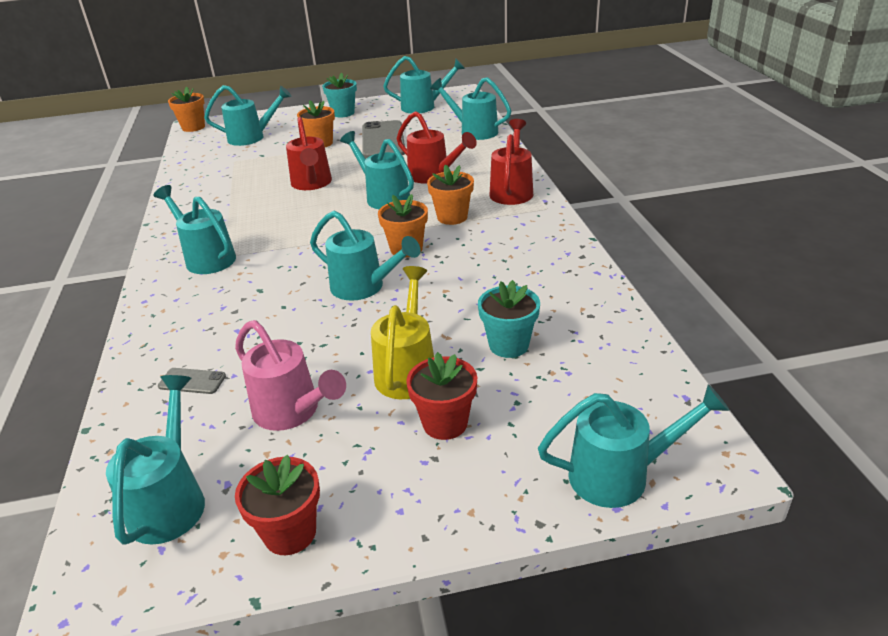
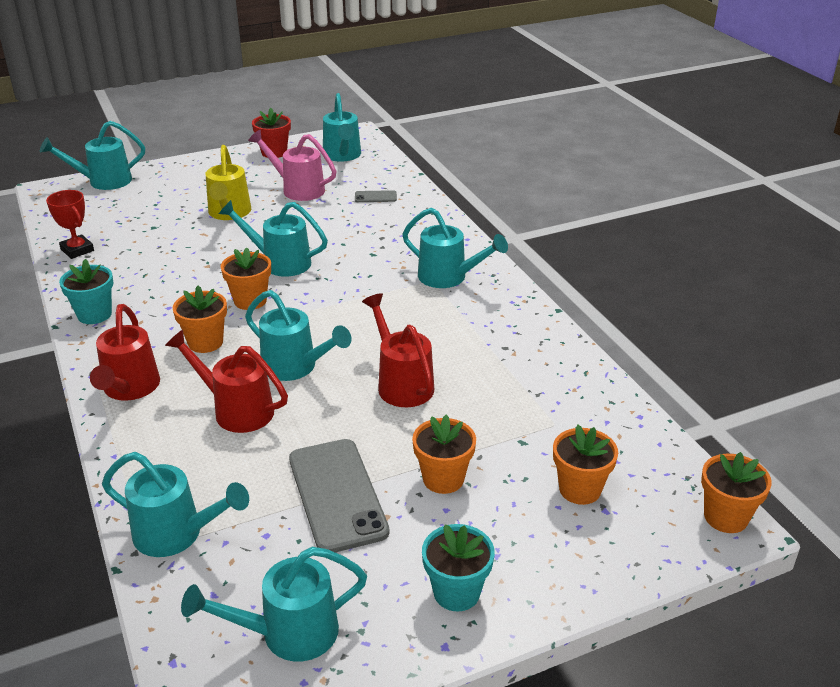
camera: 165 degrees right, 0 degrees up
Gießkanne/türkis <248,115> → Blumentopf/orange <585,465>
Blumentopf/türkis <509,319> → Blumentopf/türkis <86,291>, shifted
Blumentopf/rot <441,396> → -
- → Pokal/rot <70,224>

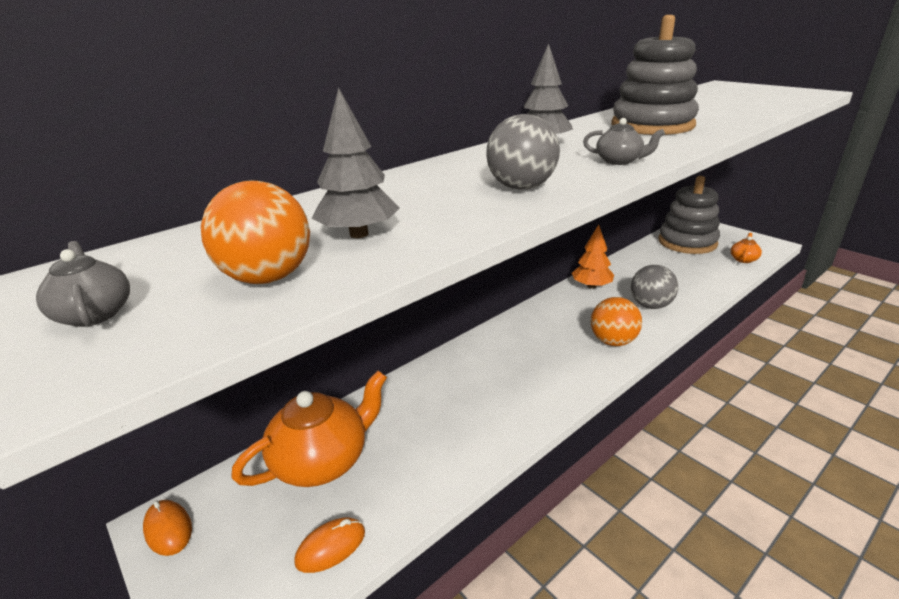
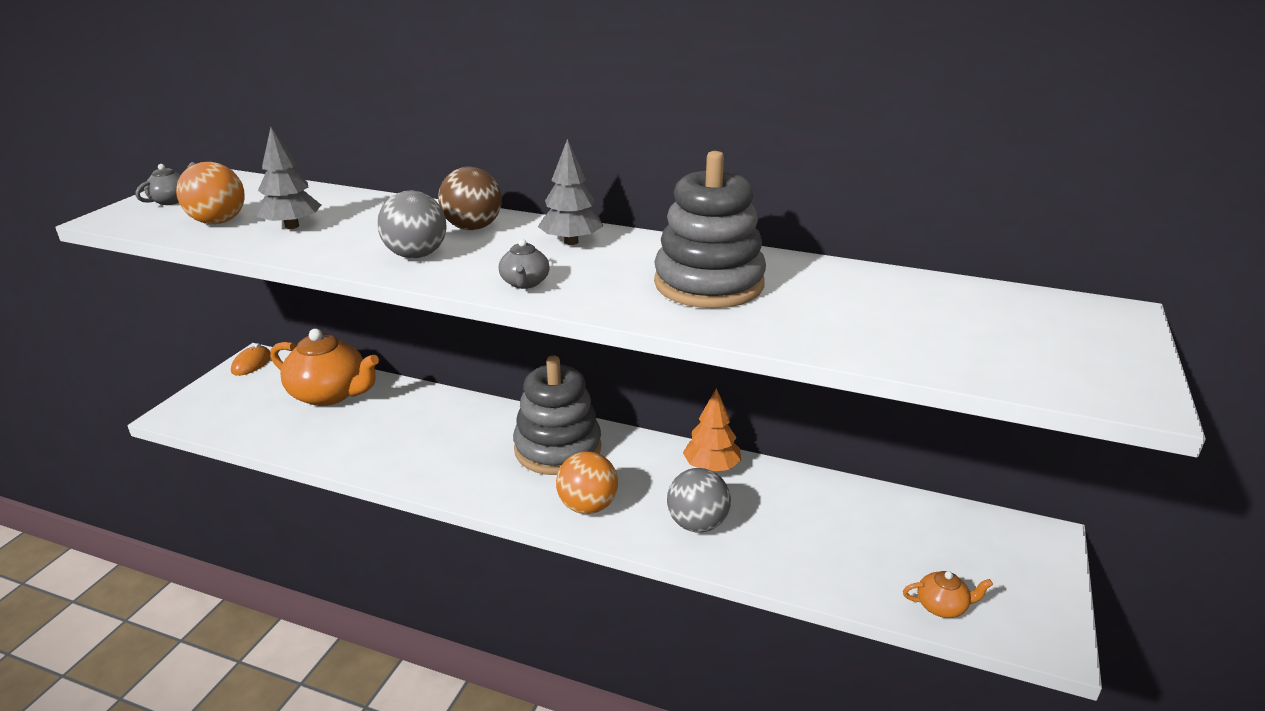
camera: 60 degrees right, 0 degrees up
Stapelspielzeug/grau <689,215> → Stapelspielzeug/grau <557,415>, shifted
Computermaus/orange <329,545> → -
- → Ball/braun <470,198>

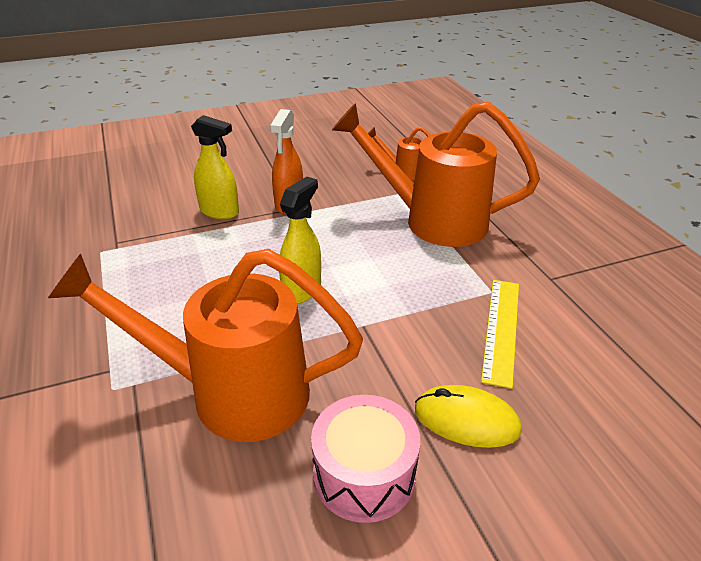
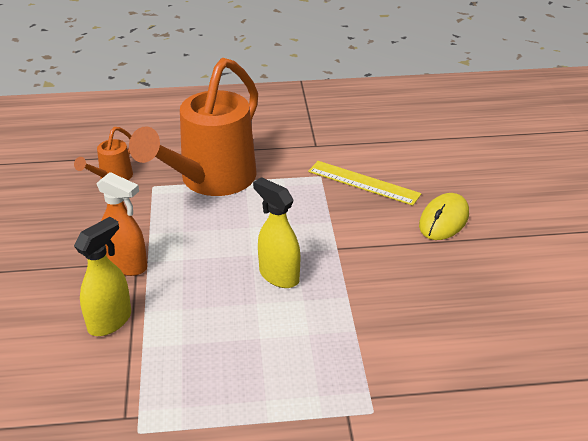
camera: 75 degrees left, 0 degrees up
Gießkanne/orange <205,345> → -
Trommel/rosa <365,459> → -

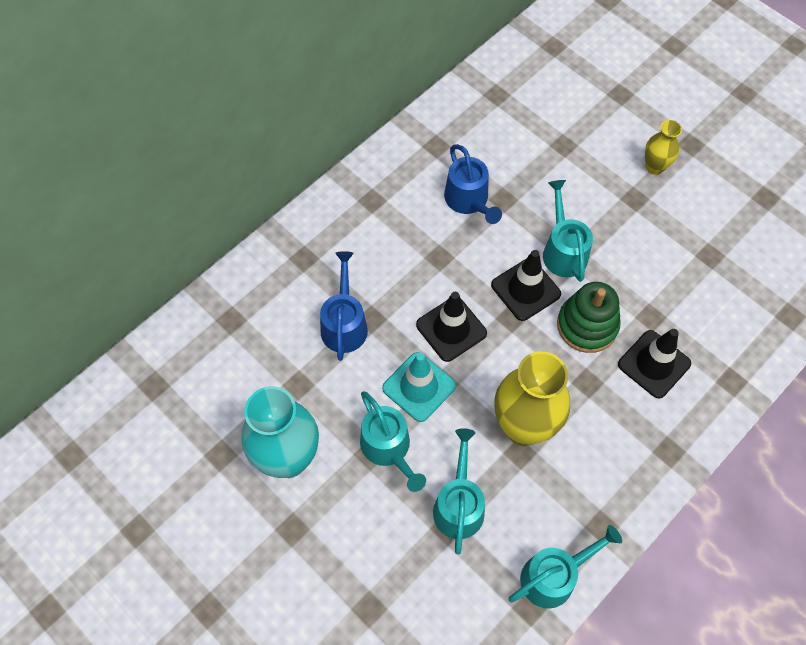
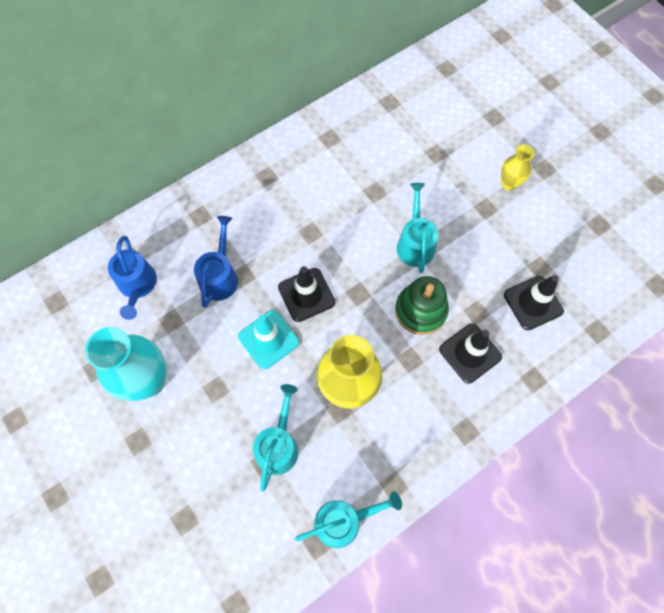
camera: 10 degrees right, 5 degrees up
Gießkanne/blau <473,184> → Gießkanne/blau <132,278>, shifted
Leitkegel/schwarz <526,285> → Leitkegel/schwarz <534,302>, shifted
Gießkanne/türkis <393,441> → -

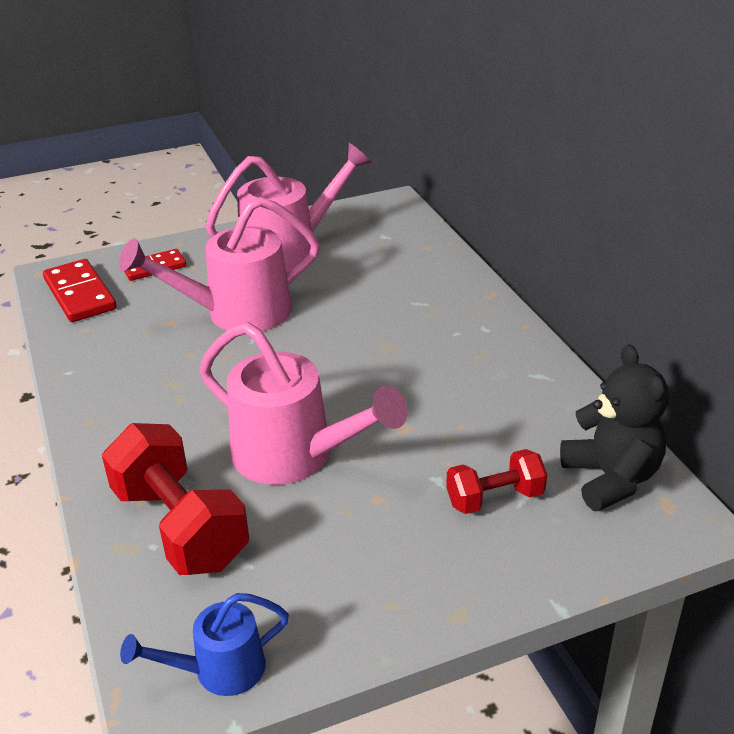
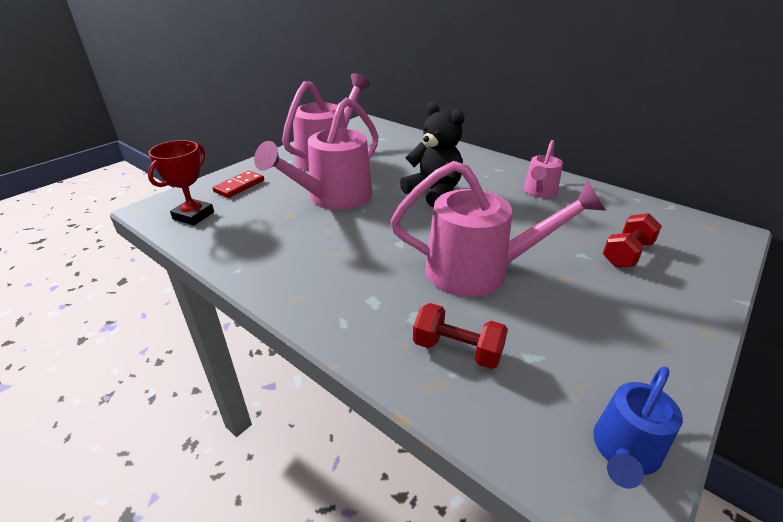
camera: 30 degrees left, 0 degrees up
Dominostein/rot <80,290> → Pokal/rot <181,182>
Teddybär/schwarz <614,428> → Teddybär/schwarz <432,154>, shifted
Hantel/rot <175,499> → Hantel/rot <460,336>, x0.57
- → Gießkanne/rosa <543,169>

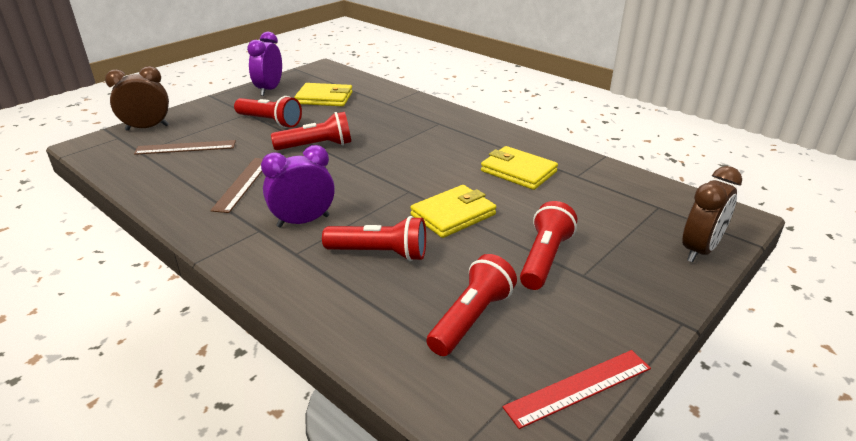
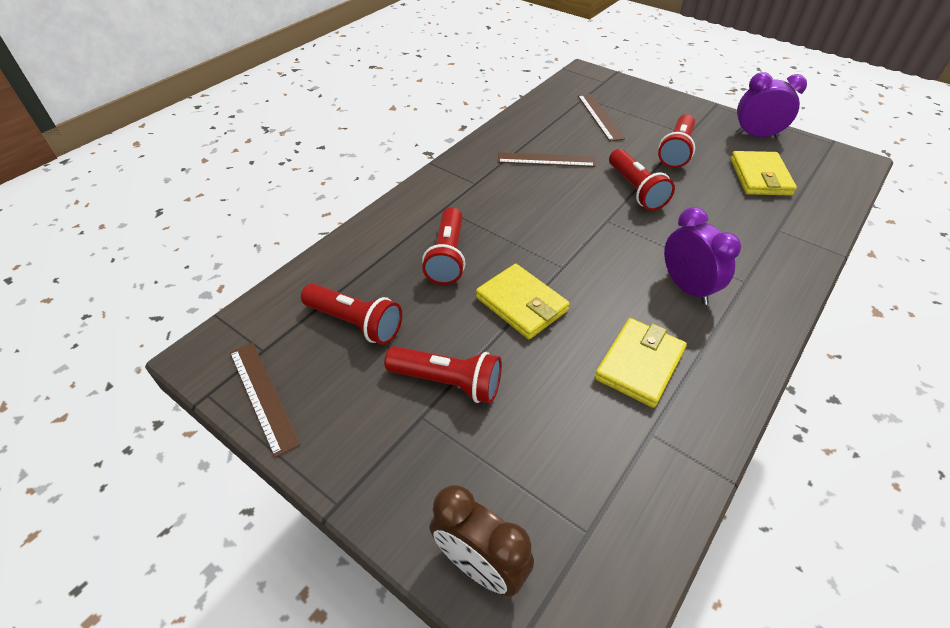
camera: 85 degrees right, 15 degrees up
Wecker/braun <137,98> → -
Wecker/lila <298,186> → Wecker/lila <702,256>, shifted
Lineal/rot <577,389> → Lineal/braun <265,400>

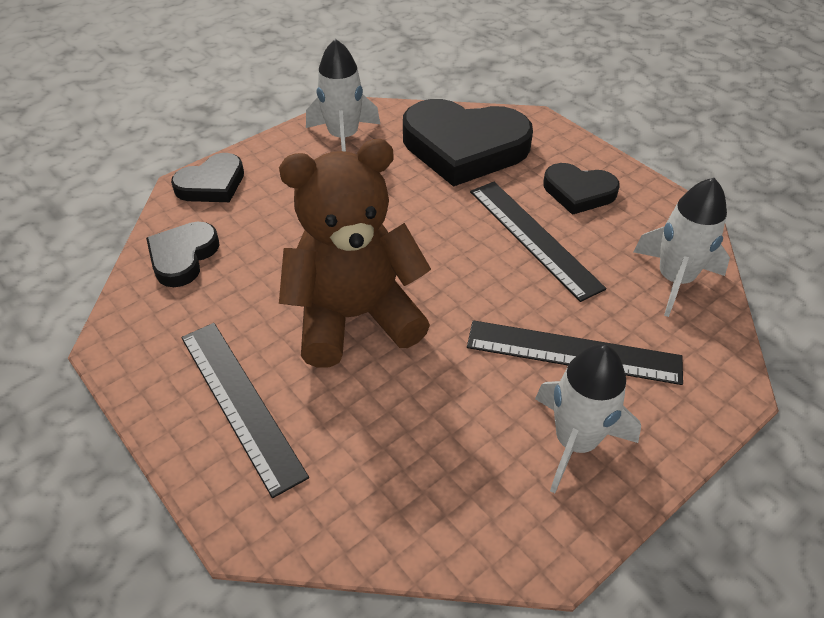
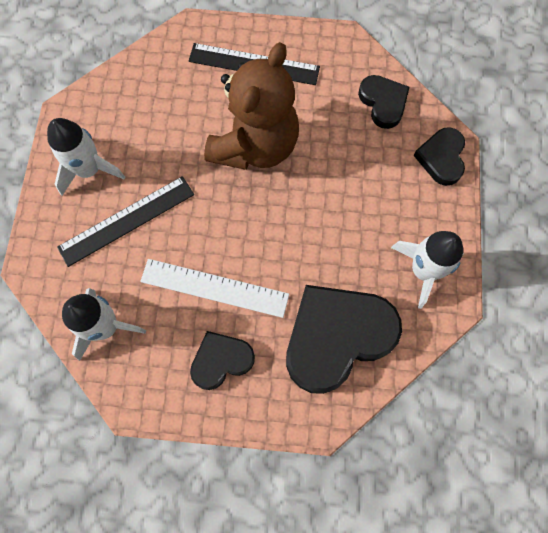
camera: 135 degrees right, 25 degrees up
Lineal/schwarz <538,242> → Lineal/weiß <214,288>

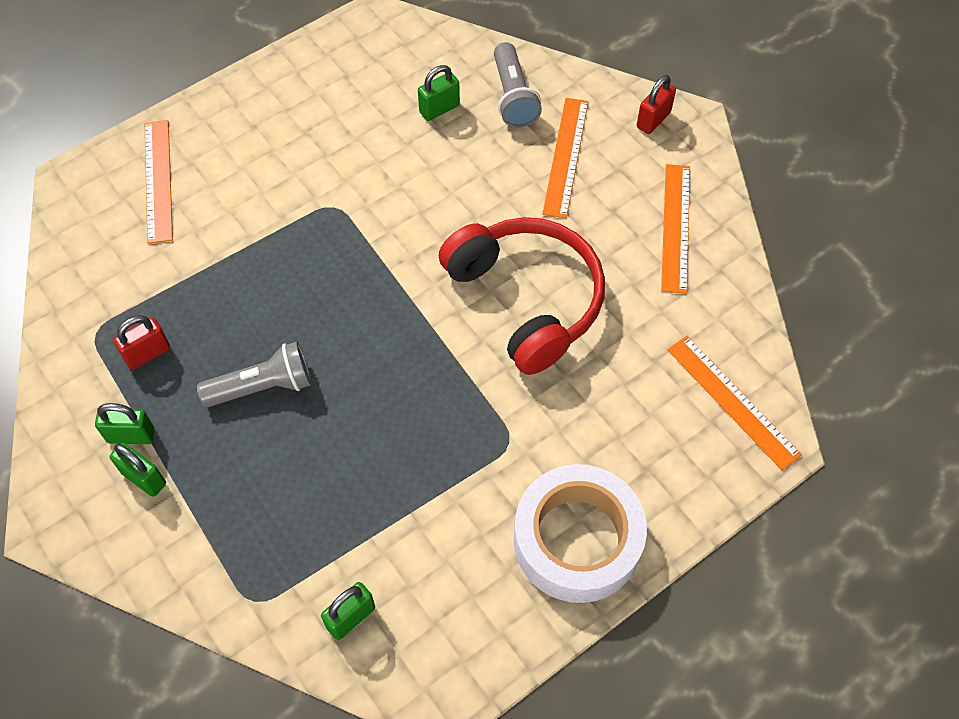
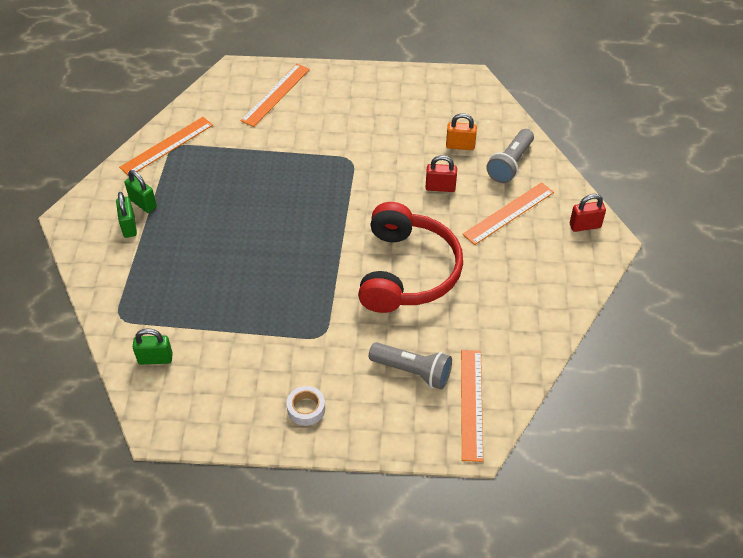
camera: 40 degrees right, 10 degrees down
Vorhängeschloss/grün <439,93> → Vorhängeschloss/orange <461,131>
Lineal/orange <675,229> → Lineal/orange <166,146>, shifted
Vorhängeschloss/rot <141,342> → Vorhängeschloss/rot <441,173>, shifted
Taschenlampe/grau <254,374> → Taschenlampe/grau <410,365>, shifted
Klebeband/weiß <580,533> → Klebeband/weiß <306,406>, x0.41

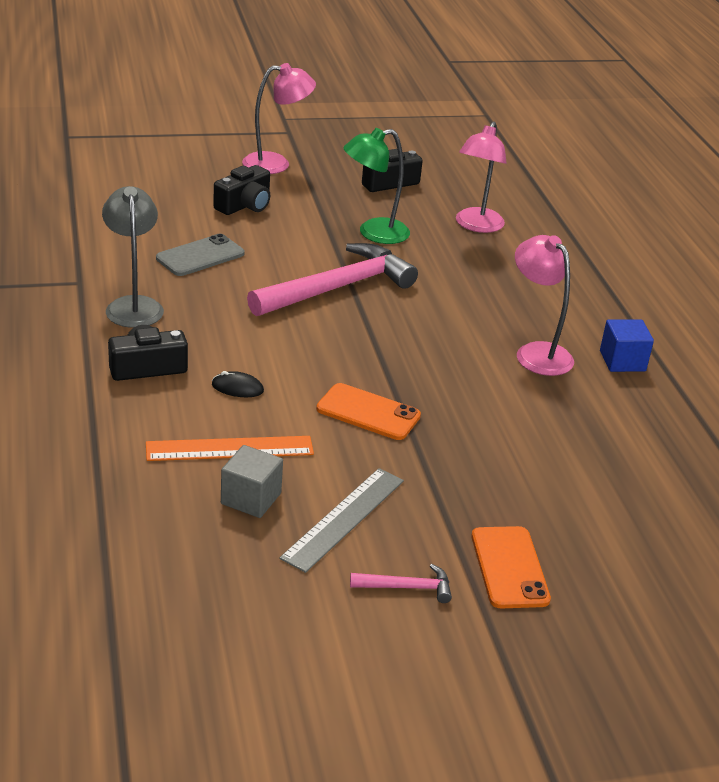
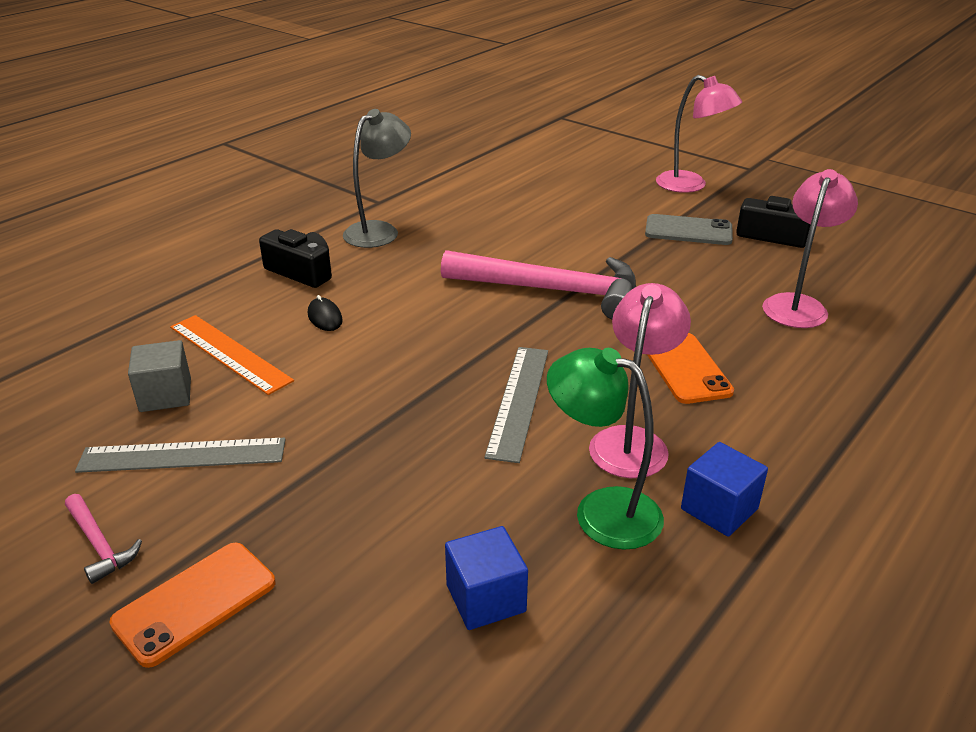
camera: 55 degrees right, 0 degrees up
Lampe/rosa <481,177> → Lampe/rosa <810,248>, 135 degrees clockwise
Lampe/grün <376,186> → Lampe/grün <605,449>, shifted
Kamera/schwarz <241,190> → -
Handy/grau <200,255> → Handy/grau <689,229>, shifted
Handy/orange <368,411> → Handy/orange <690,368>, shifted
- → Lineal/grau <516,405>
- → Kubus/blau <486,578>

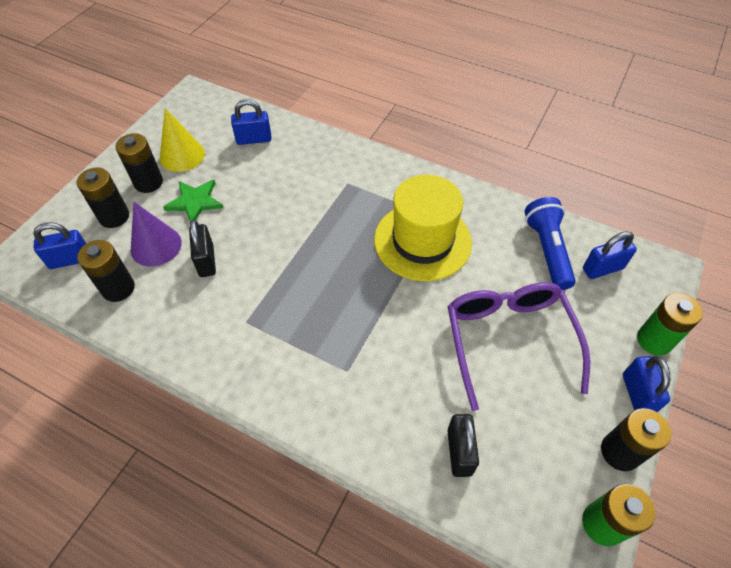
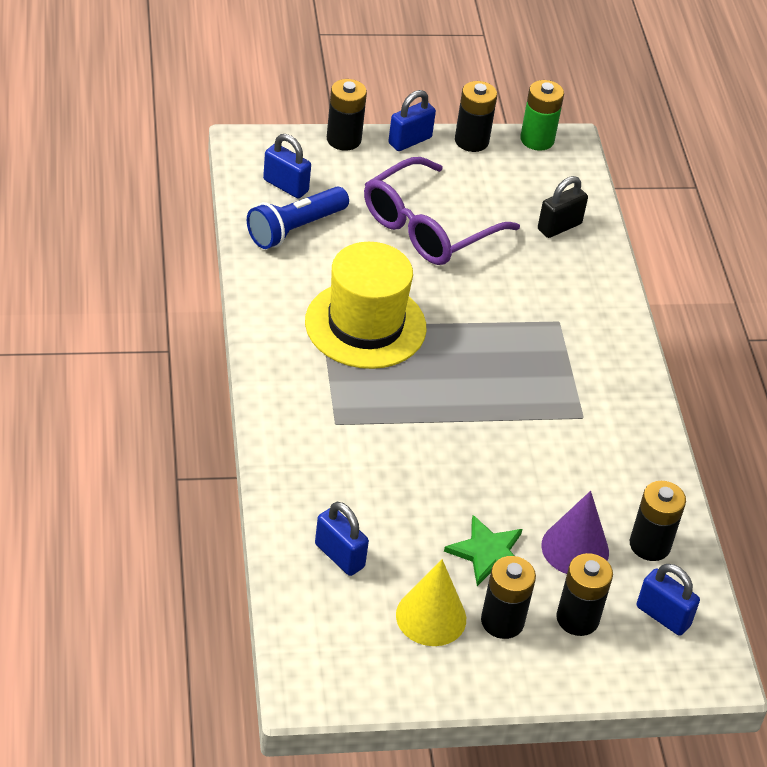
camera: 130 degrees left, 10 degrees down
Vorhängeschloss/schwarz <202,248> → -
Batterie/grün <670,324> → Batterie/schwarz <347,115>

